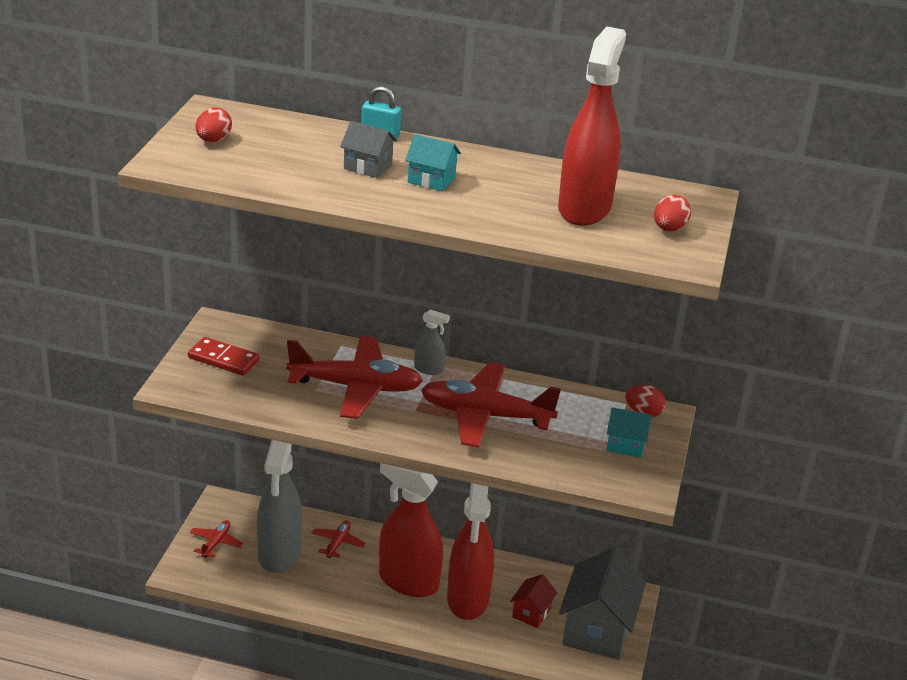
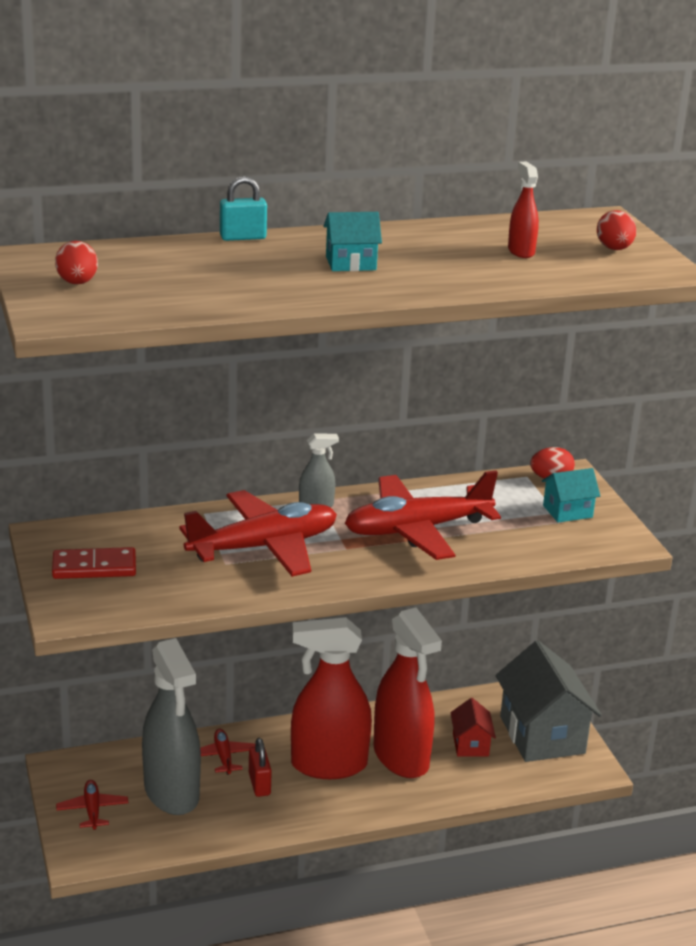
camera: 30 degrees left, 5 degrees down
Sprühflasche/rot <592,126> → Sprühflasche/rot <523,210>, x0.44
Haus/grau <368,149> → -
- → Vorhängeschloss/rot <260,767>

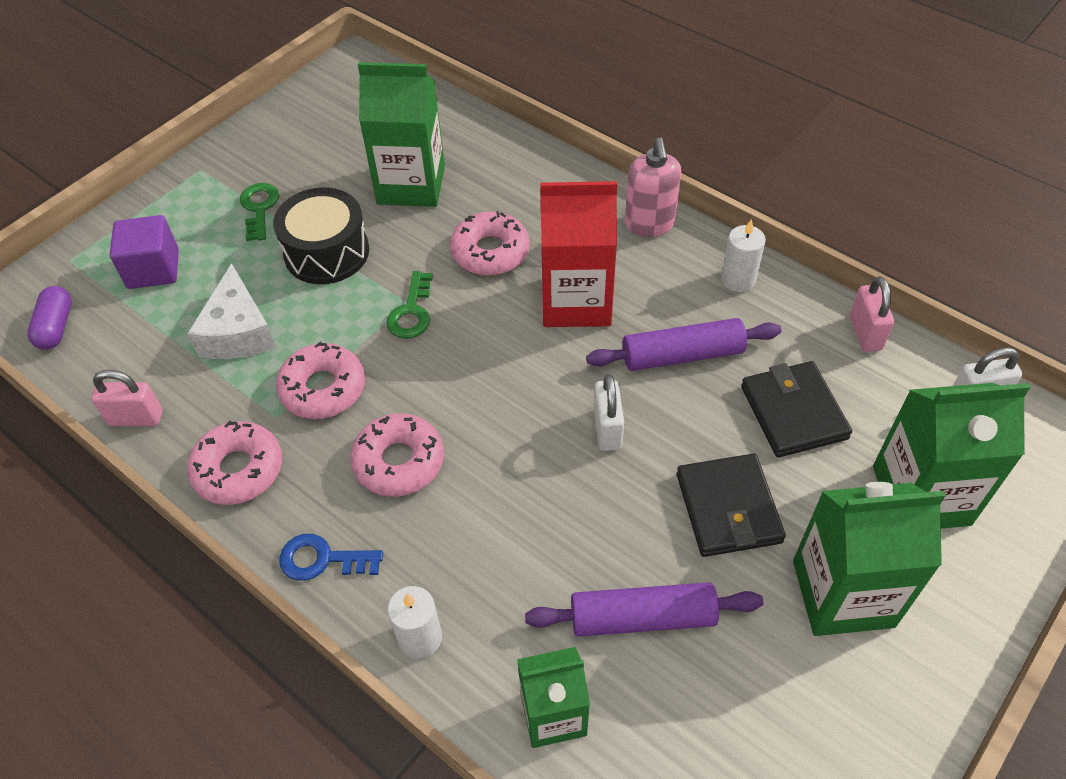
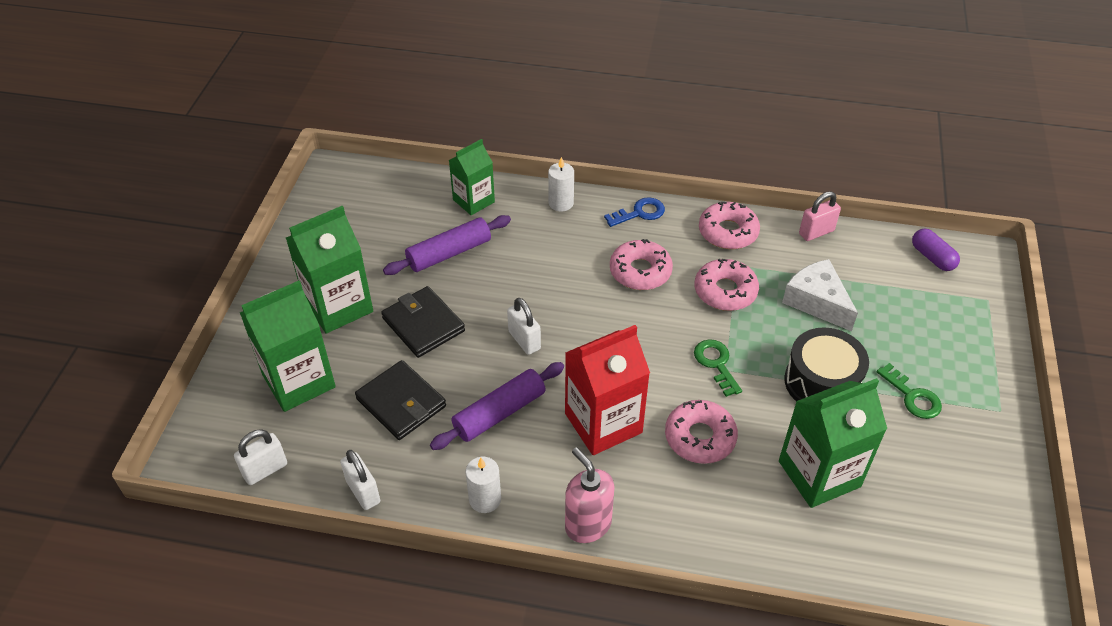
camera: 150 degrees right, 5 degrees down
Kubus/lila <144,252> → -
Vorhängeschloss/rosa <872,314> → Vorhängeschloss/weiß <360,480>

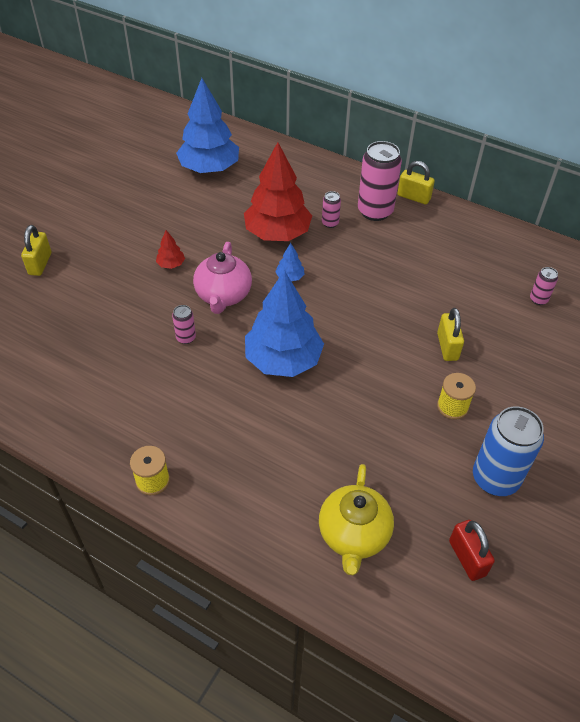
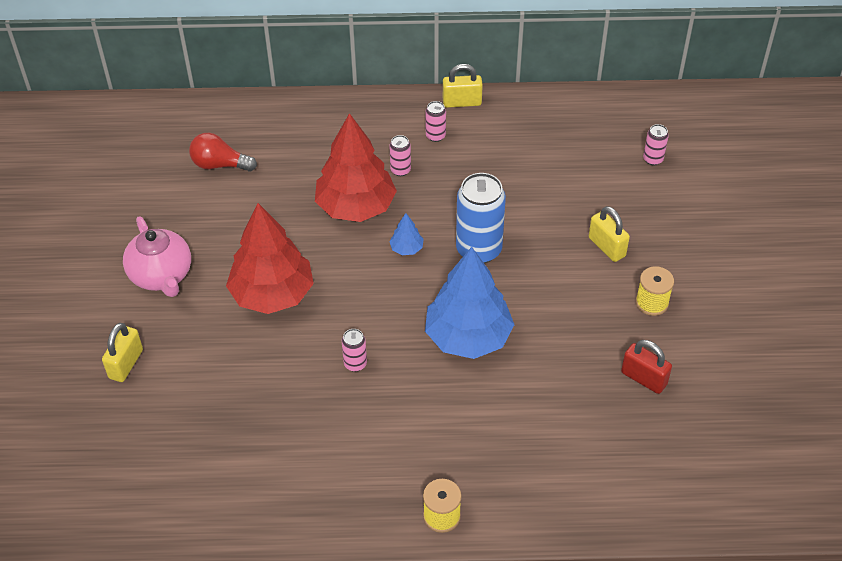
camera: 30 degrees left, 0 degrees up
Baum/blau <207,125> → Glühbirne/rot <223,152>
Dose/rosa <380,181> → Dose/rosa <436,121>, x0.47
Vorhängeschloss/gelb <36,250> → Vorhängeschloss/gelb <122,352>, 45 degrees clockwise
Baum/rot <170,249> → Baum/rot <270,258>, x2.45
Teekanne/rosa <222,278> → Teekanne/rosa <157,256>, shifted
Dose/blau <508,451> → Dose/blau <481,218>, shifted
Teekanne/gelb <356,519> → -
Vorhängeschloss/rot <472,550> → Vorhängeschloss/rot <646,367>, shifted

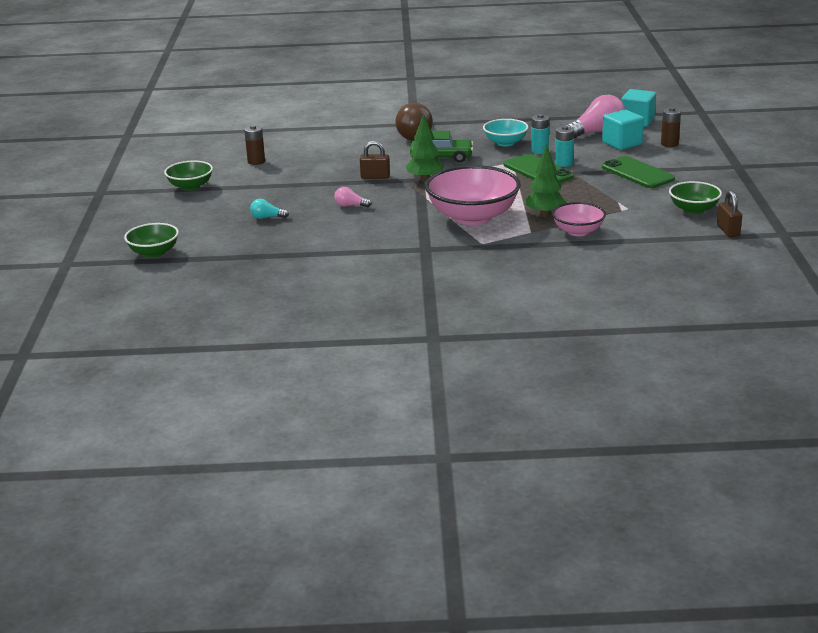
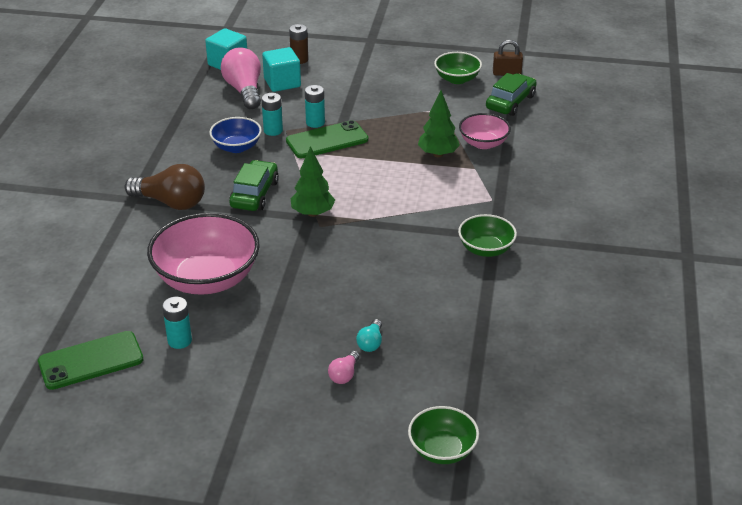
camera: 80 degrees left, 10 degrees up
Schüssel/türkis <505,132> → Schüssel/blau <235,135>
Batterie/braun <254,145> → Batterie/türkis <177,323>
Vorhängeschloss/braun <375,160> → -
Handy/grün <638,172> → Handy/grün <91,360>, shifted
Schüssel/grün <188,176> → Schüssel/grün <487,235>, shifted
Schüssel/rosa <473,195> → Schüssel/rosa <203,254>, shifted
Glühbirne/rosa <352,197> → Glühbirne/rosa <344,367>, shifted
- → Auto/grün <511,94>

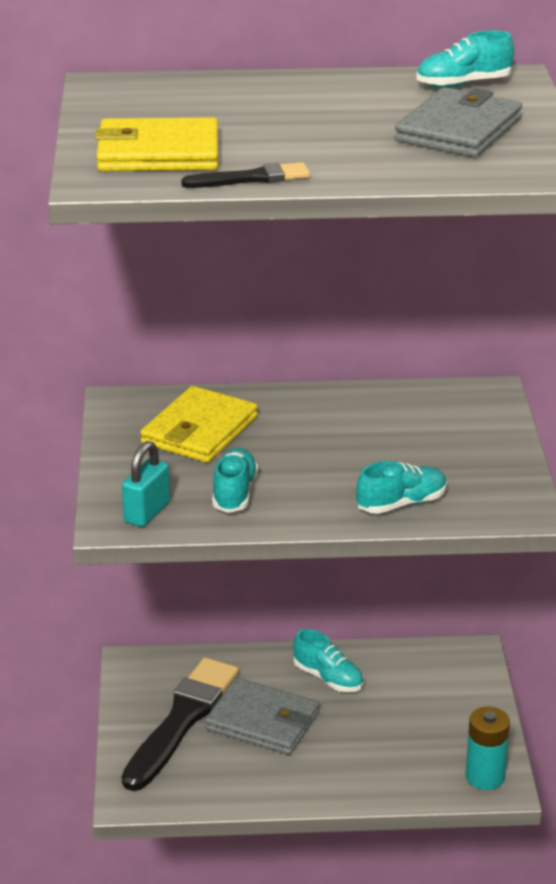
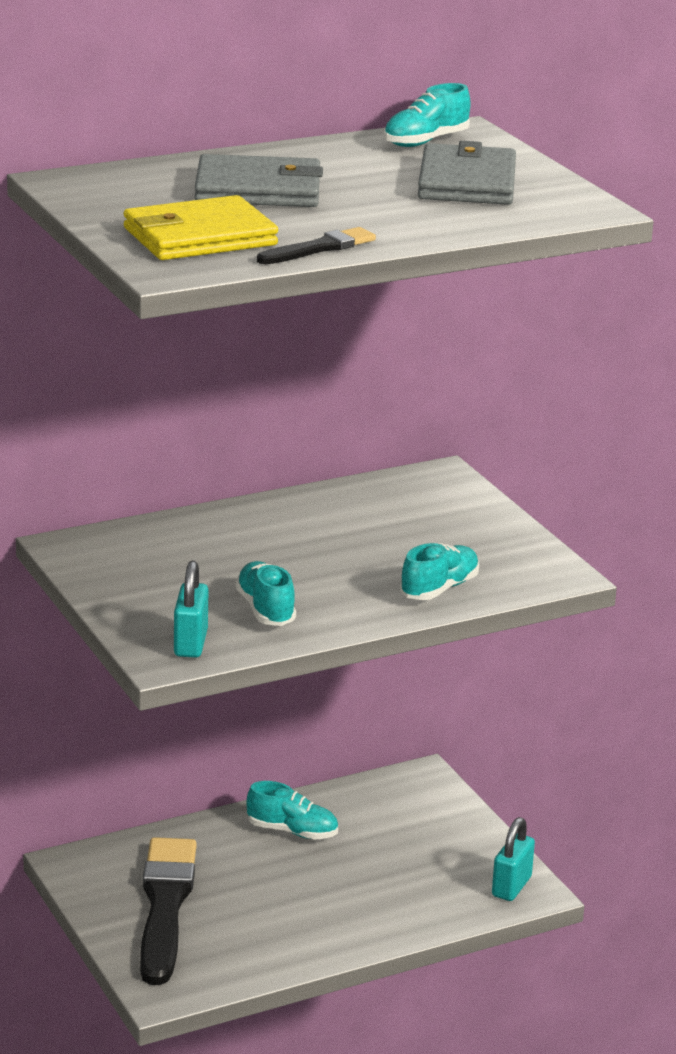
camera: 25 degrees left, 5 degrees down
Geldbörse/gelb <199,424> → -
Geldbörse/grau <262,716> → Geldbörse/grau <259,180>, shifted
Batterie/türkis <487,748> → Vorhängeschloss/türkis <513,859>

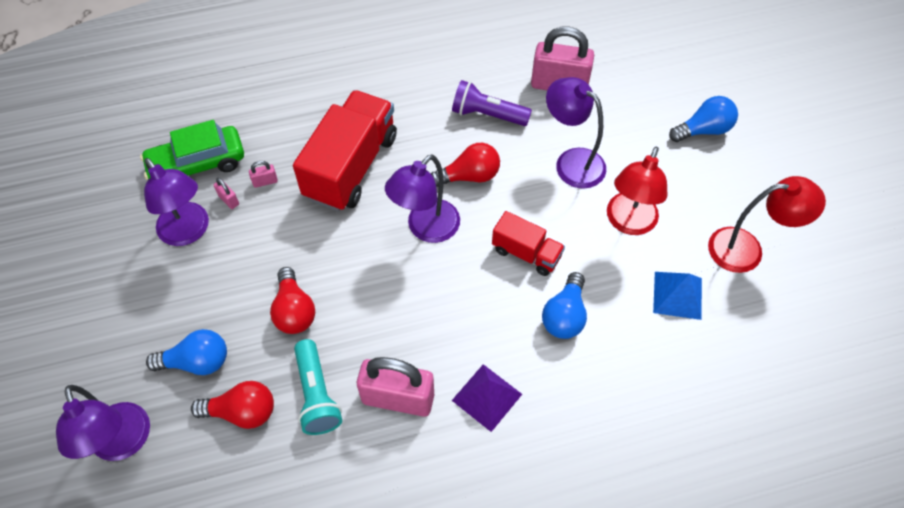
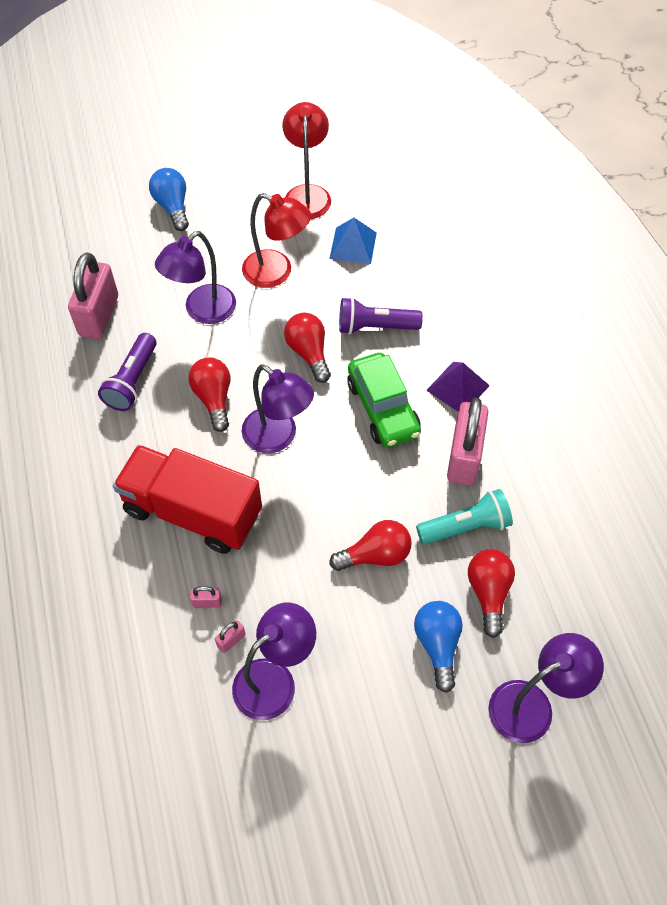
camera: 90 degrees left, 0 degrees up
Auto/grün <192,150> → Auto/grün <384,400>, shifted
Vorhängeschloss/rosa <263,174> → Vorhängeschloss/rosa <206,597>, 75 degrees counterclockwise
Lastwagen/rot <528,243> → Glühbirne/rot <307,348>
Glühbirne/blau <564,305> → Taschenlampe/lila <381,316>

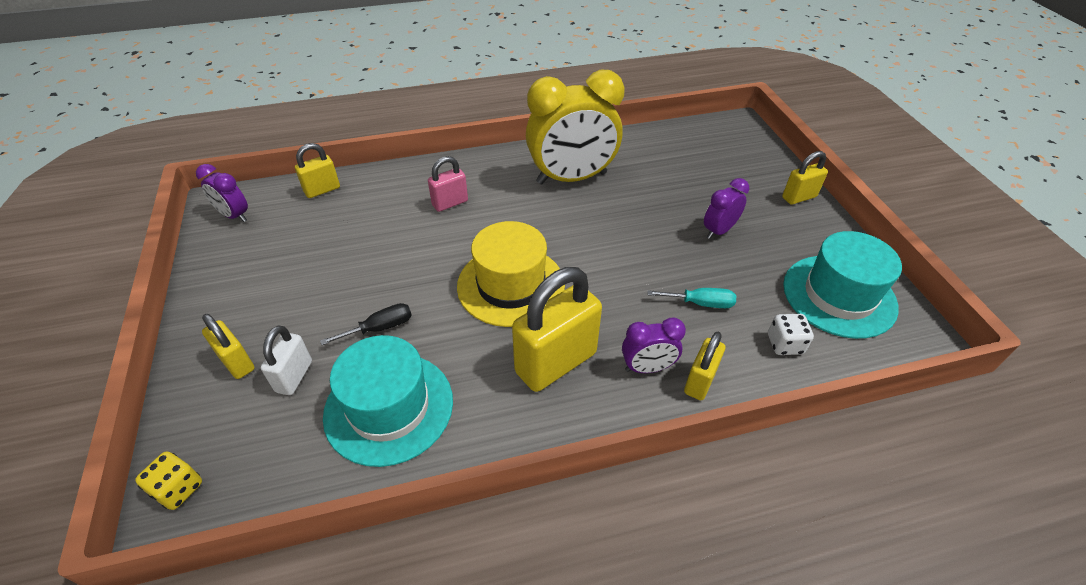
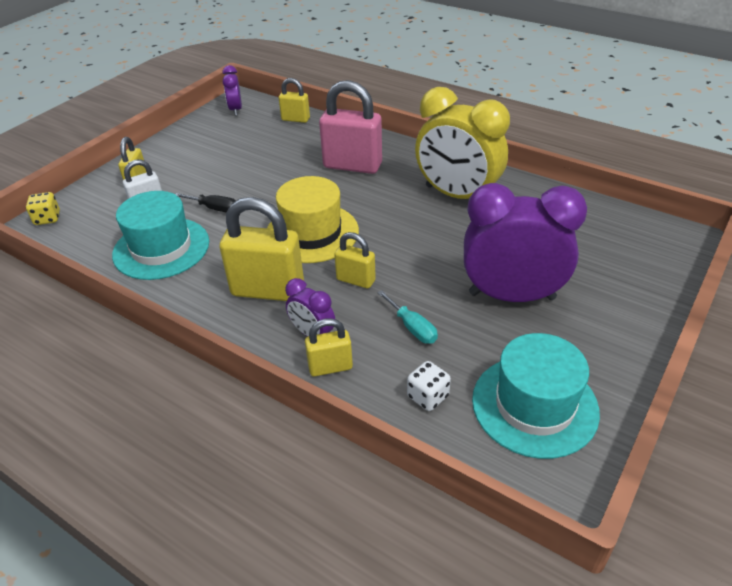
camera: 50 degrees right, 5 degrees down
Vorhängeschloss/gelb <805,178> → Vorhängeschloss/gelb <355,260>, shifted
Vorhängeschloss/rosa <448,184> → Vorhängeschloss/rosa <350,127>, x1.86
Wecker/lila <726,208> → Wecker/lila <525,242>, x2.12

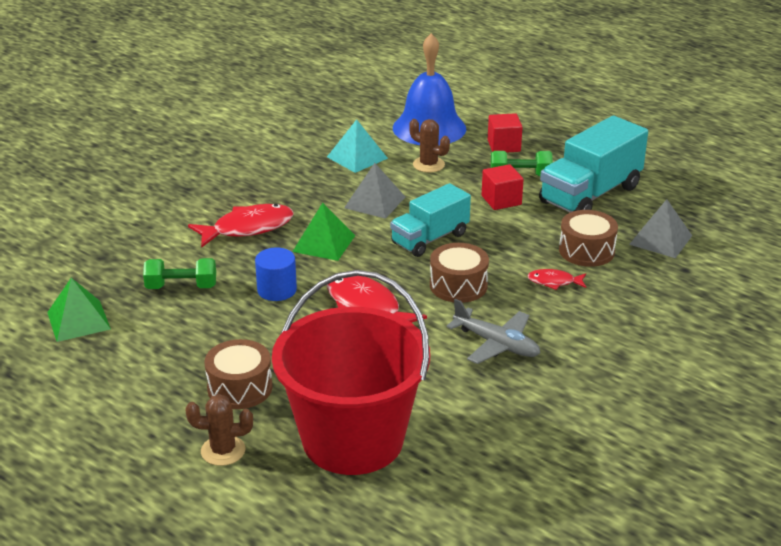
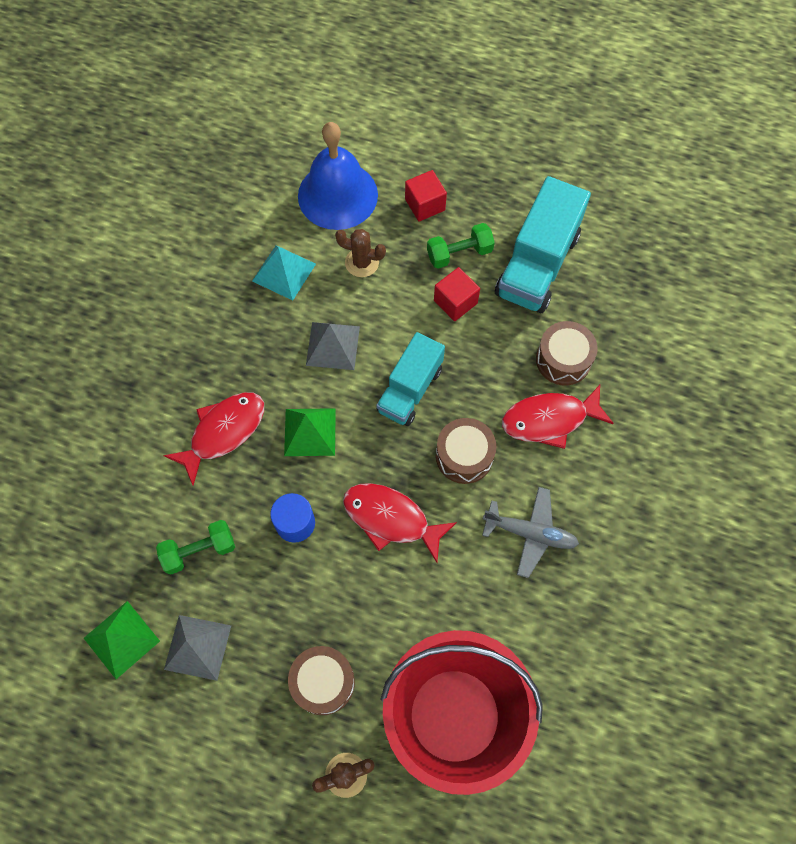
camera: 20 degrees left, 35 degrees up
Pyramide/grau <660,228> → Pyramide/grau <197,648>, shifted
Fisch/rot <557,279> → Fisch/rot <558,417>, x1.89

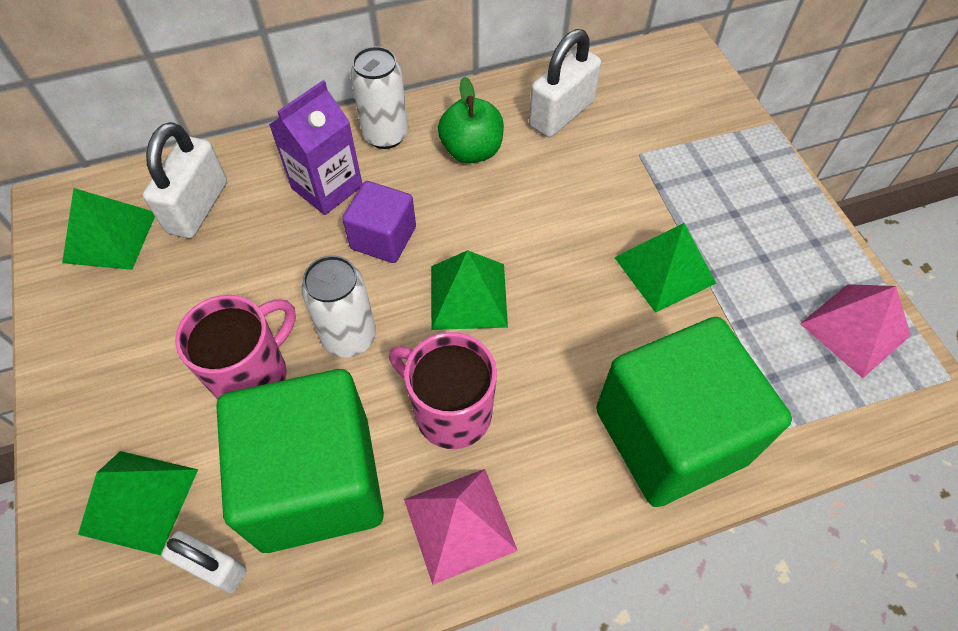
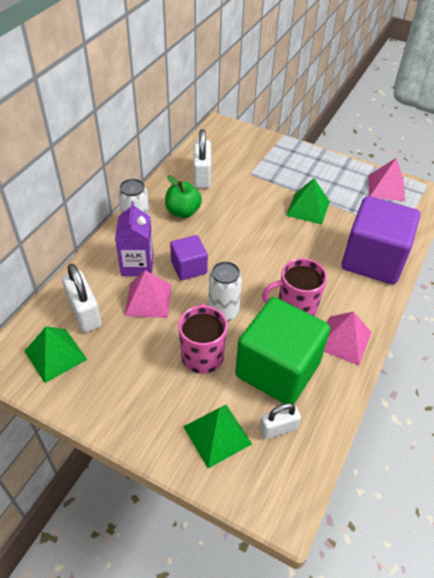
camera: 45 degrees left, 10 degrees down
Pyramide/grün <469,290> → -
Kubus/grün <694,412> → Kubus/lila <381,240>
- → Pyramide/rosa <148,294>

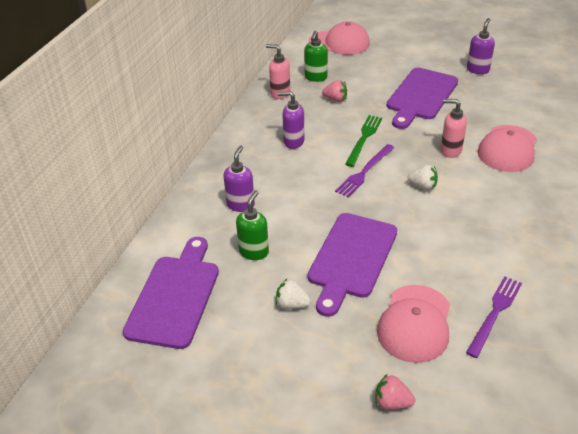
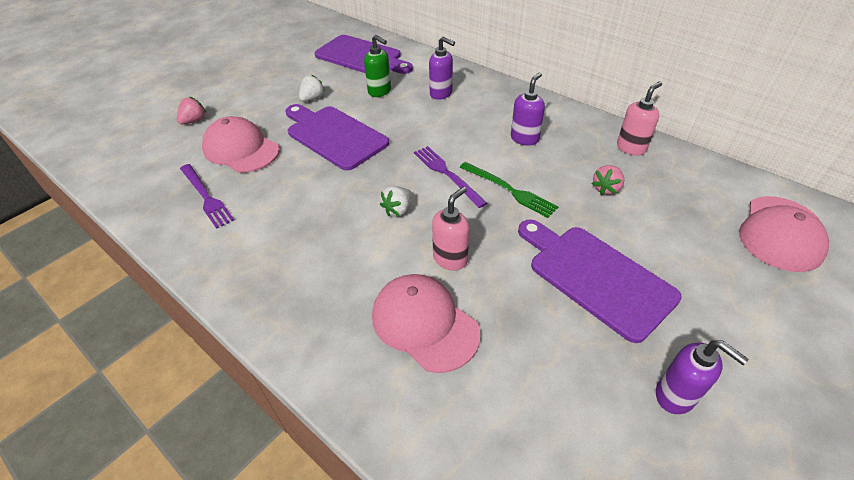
camera: 110 degrees right, 5 degrees up
Seifenspender/grün <316,56> → -

